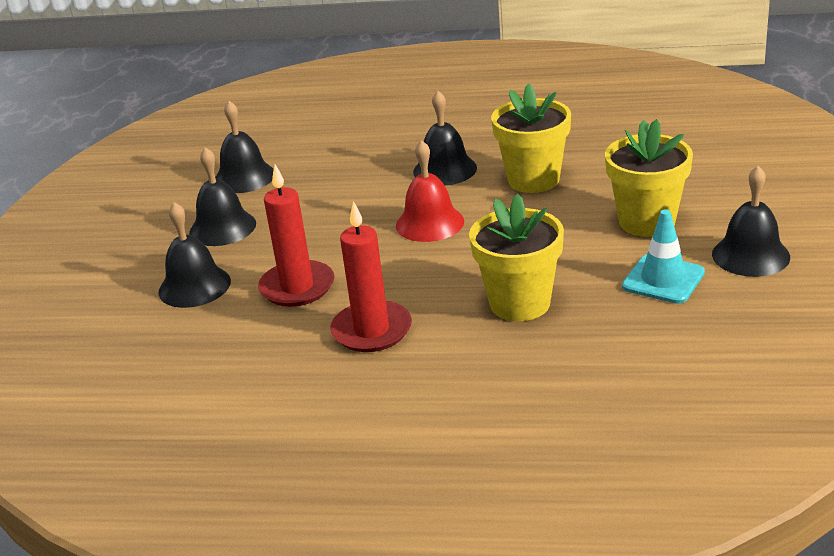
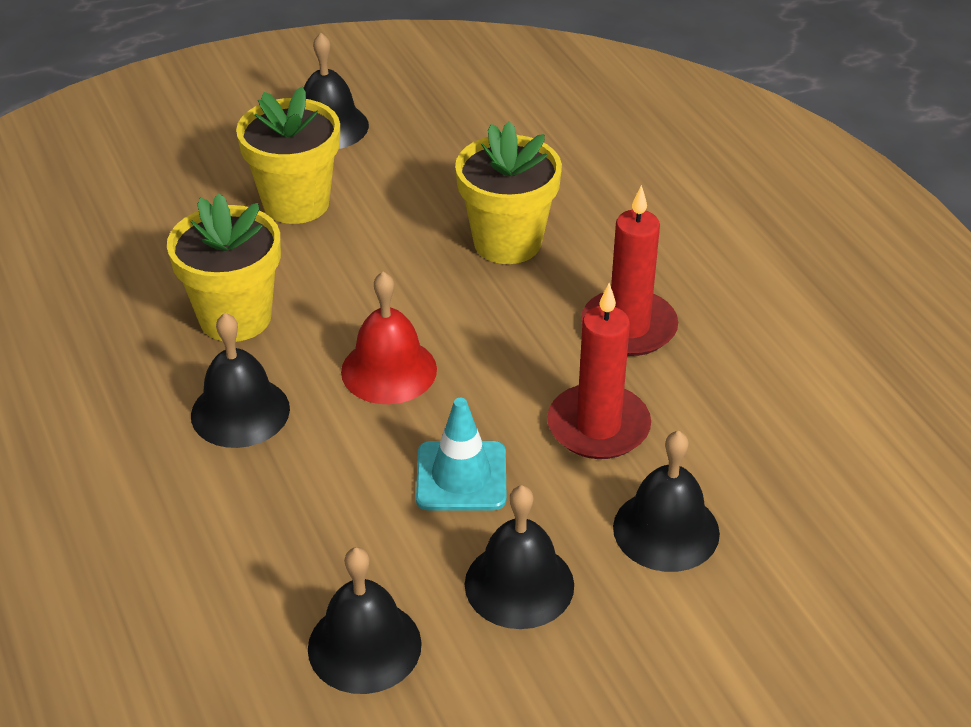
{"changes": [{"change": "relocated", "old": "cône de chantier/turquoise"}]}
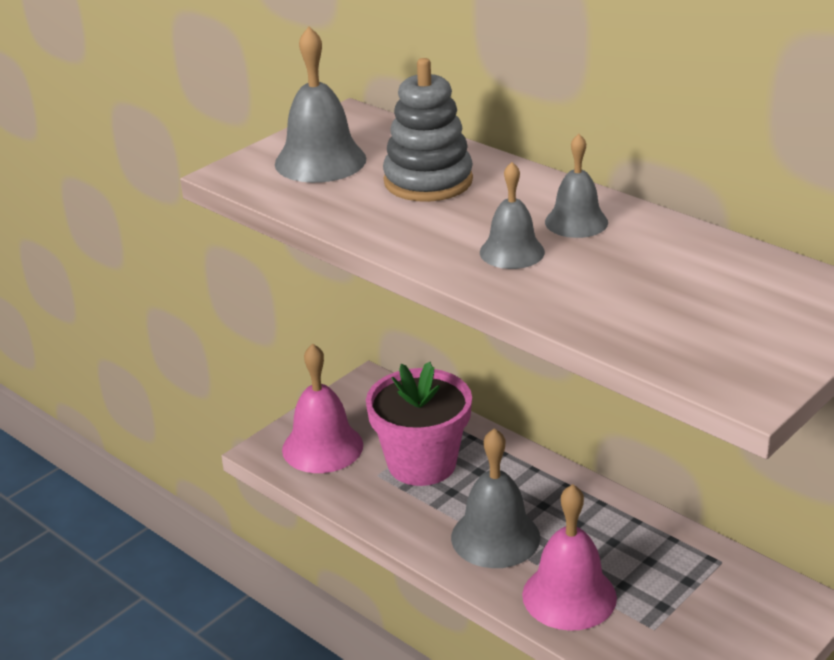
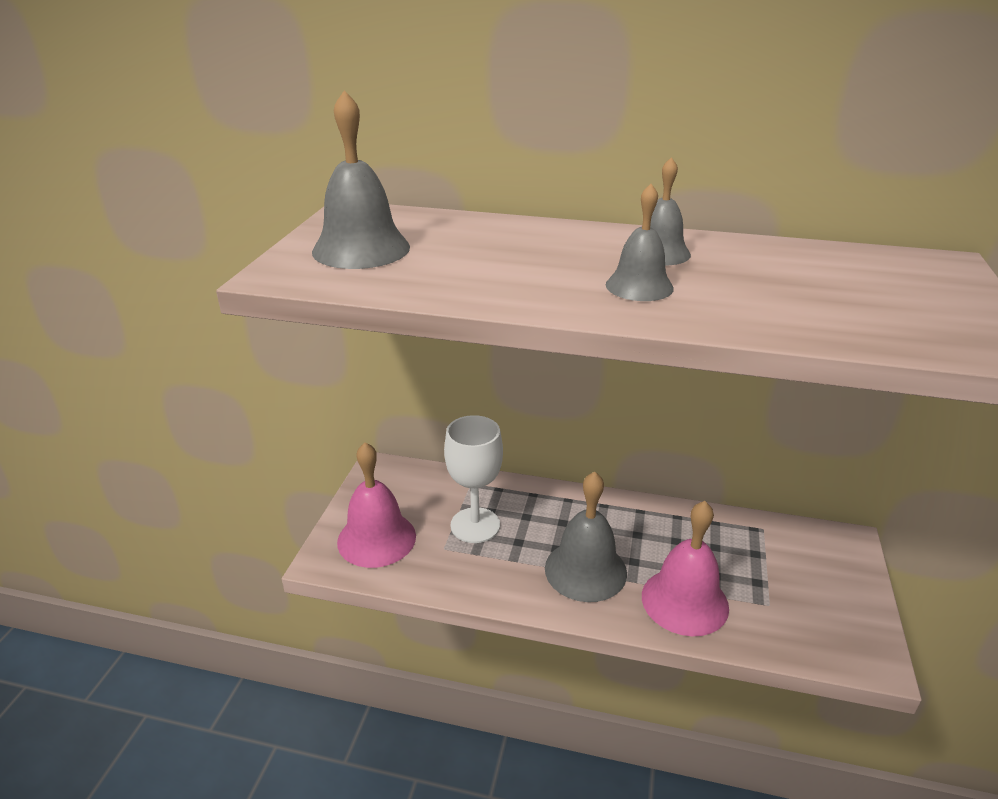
{"changes": [{"change": "exchanged", "old": "pot de fleurs/rose", "new": "verre à pied/blanc"}, {"change": "missing", "old": "jouet à empiler/gris"}]}
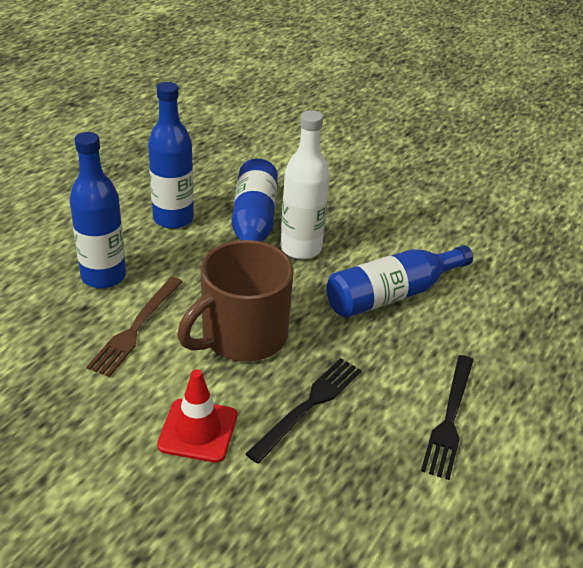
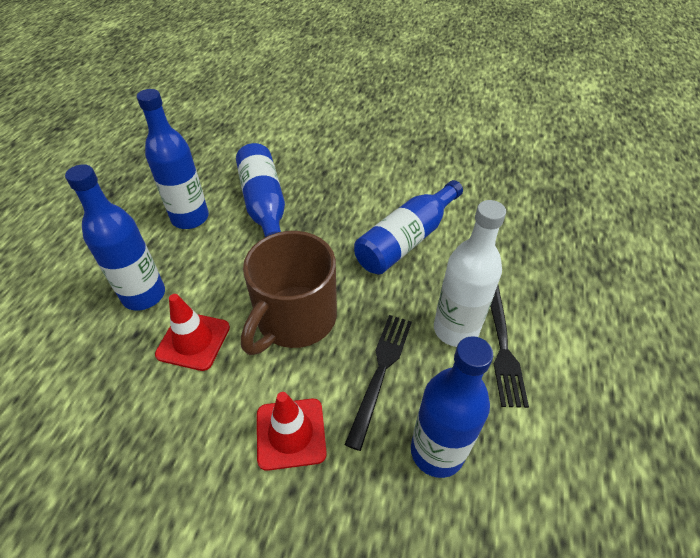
{"changes": [{"change": "exchanged", "old": "fourchette/marron", "new": "cône de chantier/rouge (no. 1 from left)"}, {"change": "appeared", "new": "bouteille/bleu (no. 5 from left)"}, {"change": "relocated", "old": "bouteille/blanc"}]}
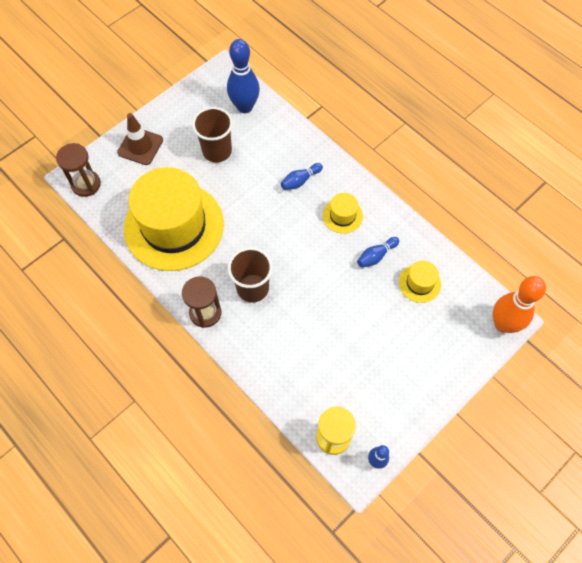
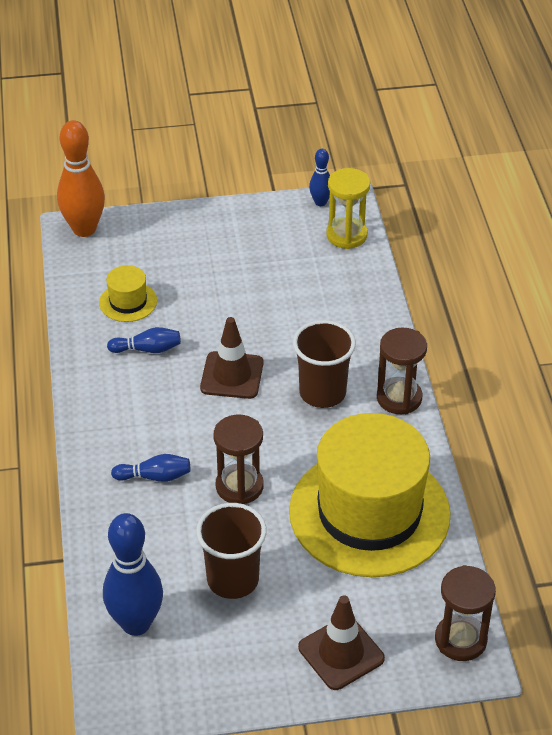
{"changes": [{"change": "appeared", "new": "cône de chantier/marron (no. 1 from left)"}, {"change": "appeared", "new": "sablier/marron (no. 1 from left)"}, {"change": "missing", "old": "chapeau/jaune (no. 2 from left)"}]}
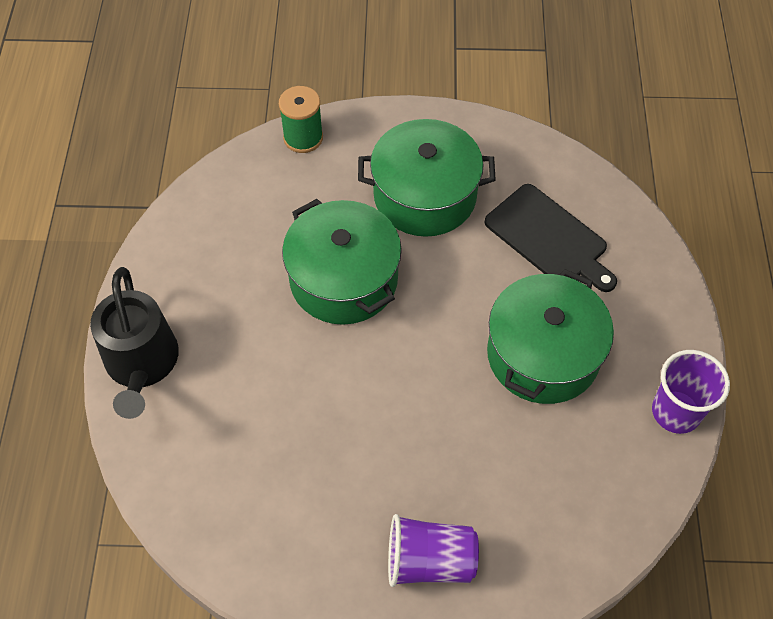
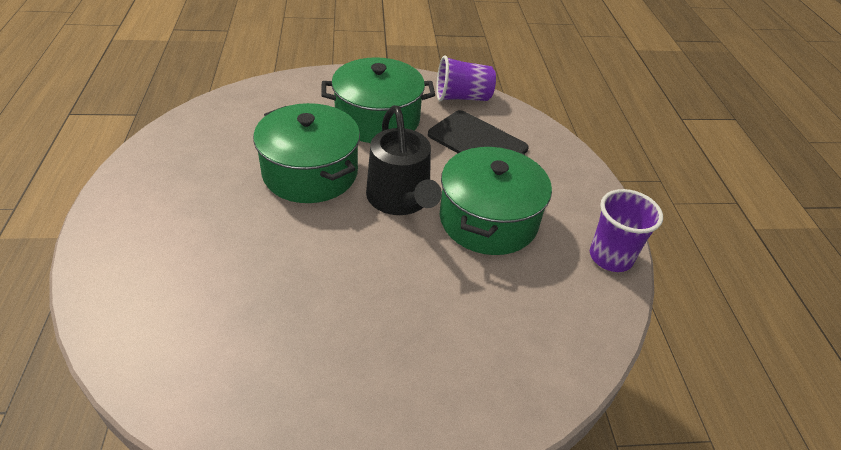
{"changes": [{"change": "relocated", "old": "arrosoir/noir"}, {"change": "relocated", "old": "gobelet/violet (no. 1 from left)"}, {"change": "missing", "old": "bobine/vert"}]}
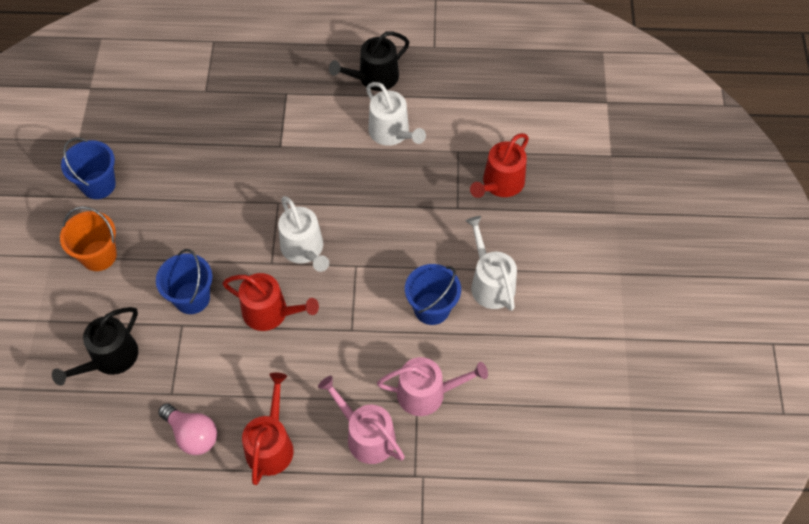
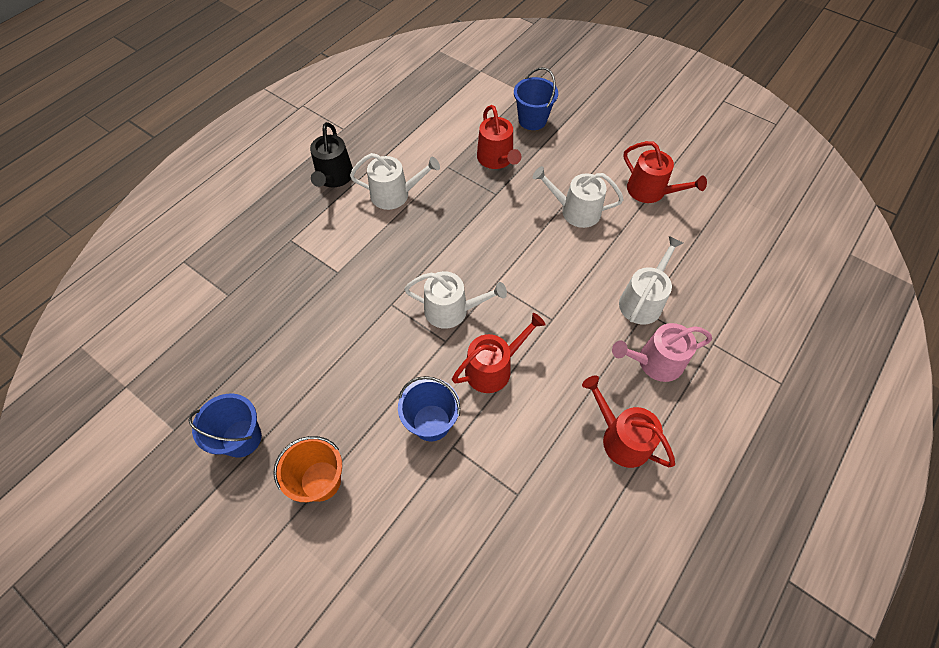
{"changes": [{"change": "relocated", "old": "seau/bleu (no. 3 from left)"}, {"change": "colour", "old": "arrosoir/rose (no. 2 from left)", "new": "arrosoir/blanc (no. 4 from left)"}, {"change": "appeared", "new": "arrosoir/rouge (no. 4 from left)"}, {"change": "missing", "old": "arrosoir/noir (no. 1 from left)"}, {"change": "missing", "old": "ampoule/rose"}]}
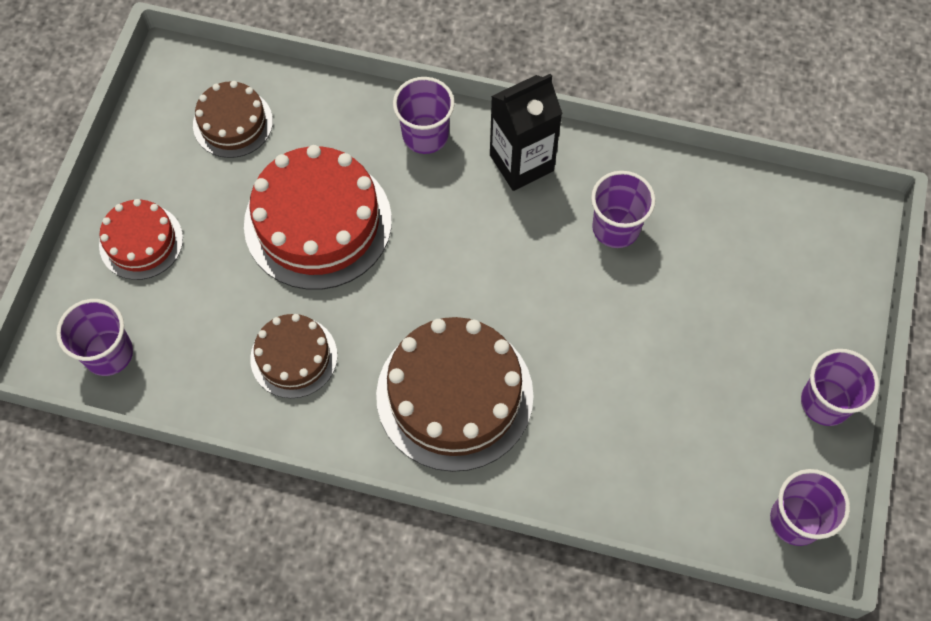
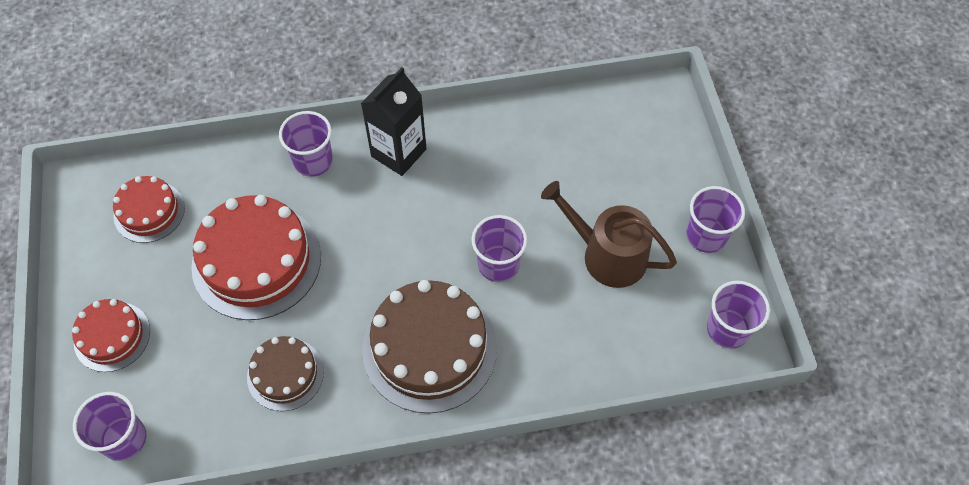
{"changes": [{"change": "colour", "old": "gâteau/marron (no. 1 from left)", "new": "gâteau/rouge (no. 2 from left)"}, {"change": "relocated", "old": "gobelet/violet (no. 3 from left)"}, {"change": "appeared", "new": "arrosoir/marron"}]}
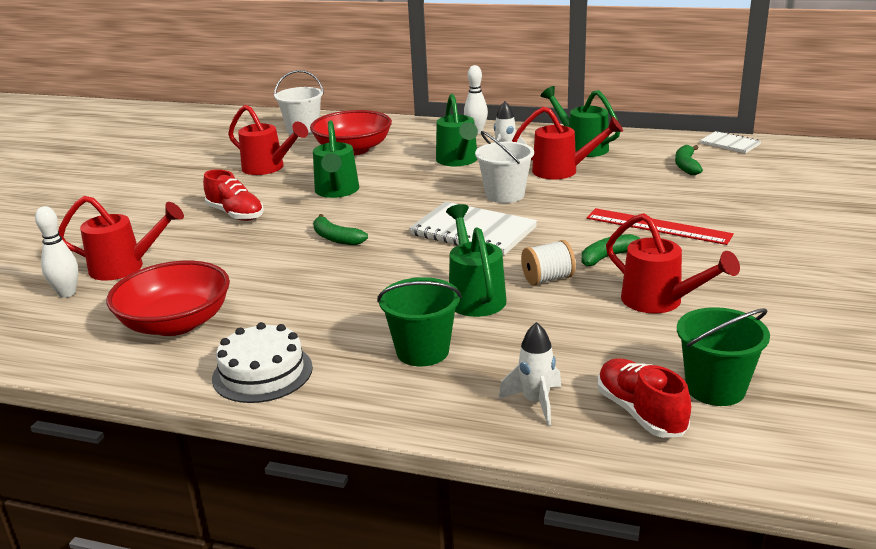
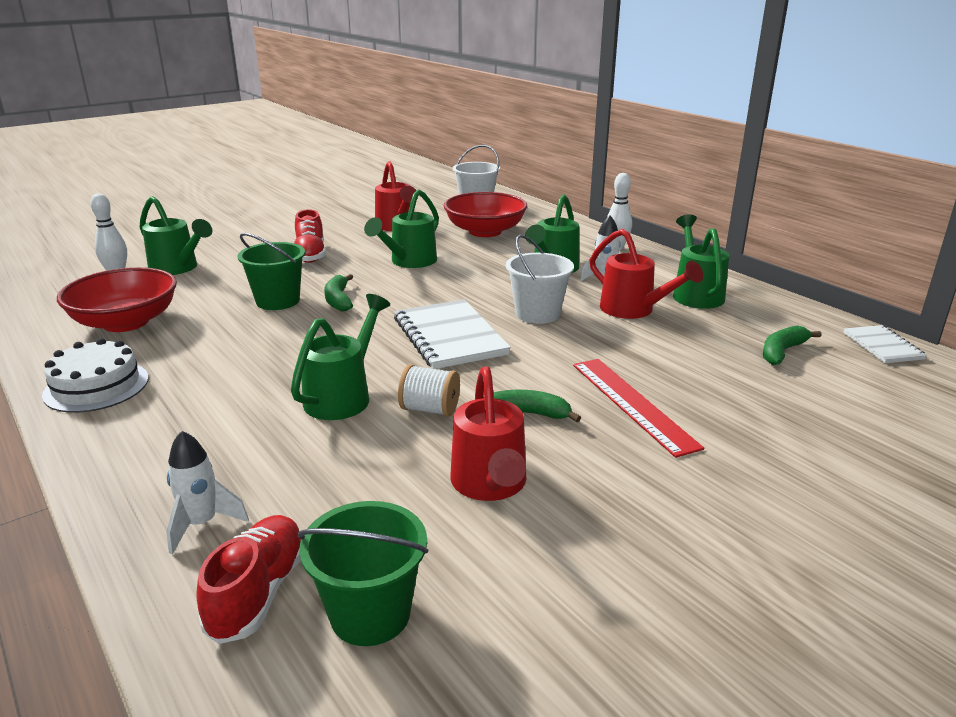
{"changes": [{"change": "colour", "old": "arrosoir/rouge (no. 1 from left)", "new": "arrosoir/vert (no. 1 from left)"}, {"change": "relocated", "old": "seau/vert (no. 1 from left)"}]}
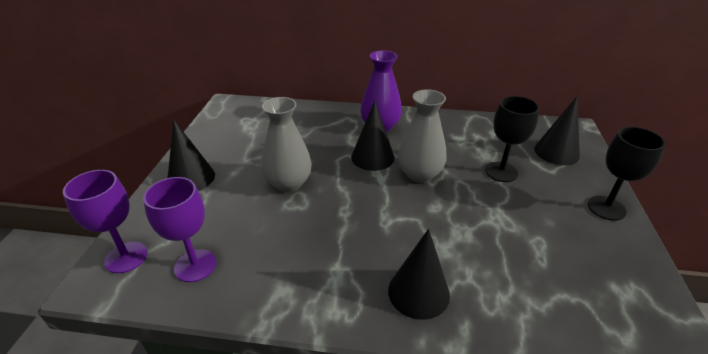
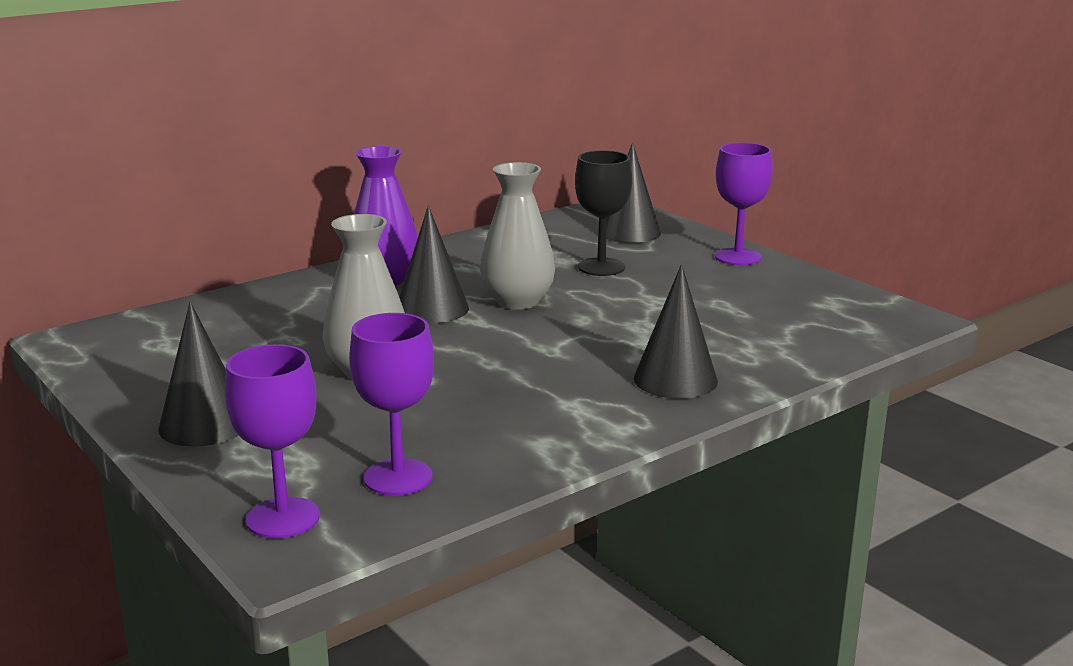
{"changes": [{"change": "colour", "old": "verre à pied/noir (no. 2 from left)", "new": "verre à pied/violet (no. 3 from left)"}]}
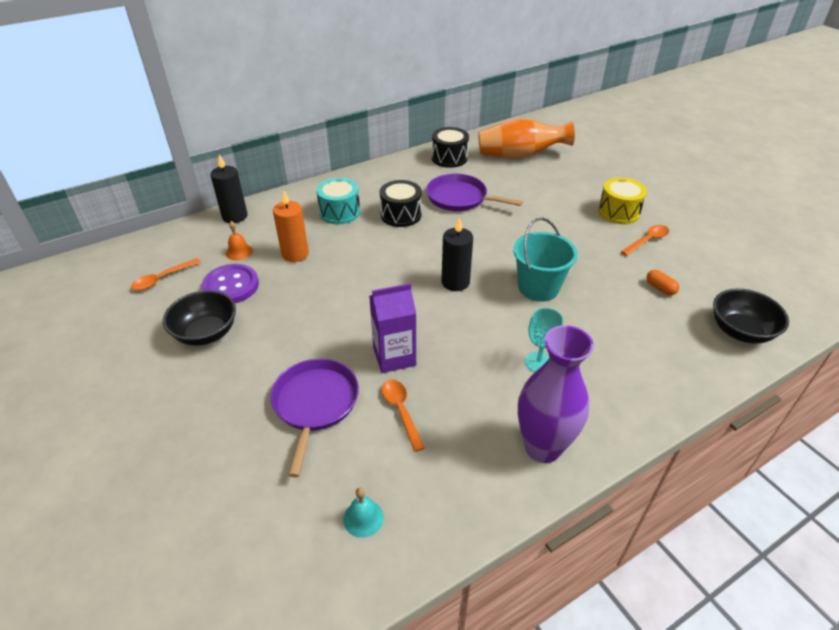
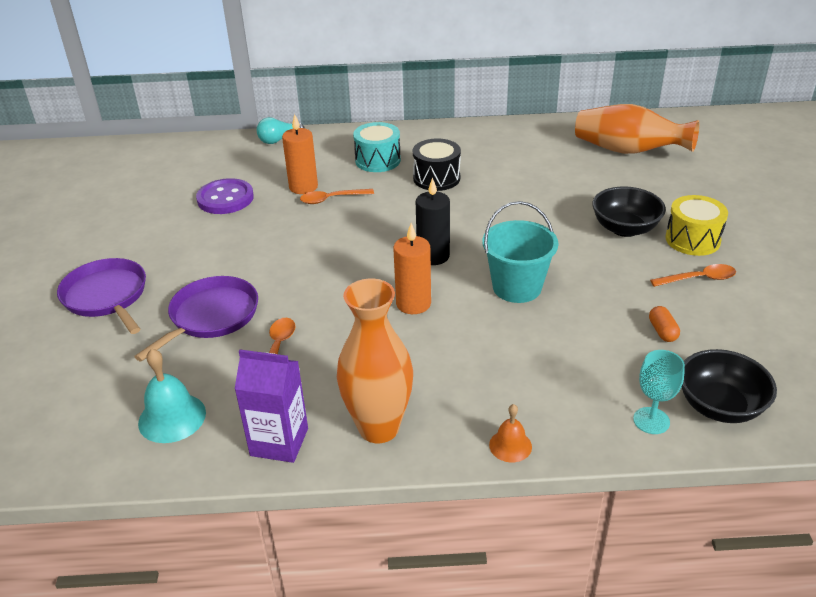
{"changes": [{"change": "relocated", "old": "poêle/violet (no. 2 from left in the first image)", "new": "poêle/violet (no. 1 from left)"}, {"change": "size", "old": "cloche/turquoise", "factor": 1.65}, {"change": "relocated", "old": "brique de lait/violet"}, {"change": "exchanged", "old": "bougie/noir (no. 1 from left)", "new": "ampoule/turquoise"}, {"change": "relocated", "old": "cuillère/orange (no. 1 from left in the first image)", "new": "cuillère/orange (no. 2 from left)"}, {"change": "colour", "old": "vase/violet", "new": "vase/orange (no. 1 from left)"}, {"change": "appeared", "new": "bougie/orange (no. 2 from left)"}, {"change": "relocated", "old": "cloche/orange"}, {"change": "relocated", "old": "bol/noir (no. 1 from left)"}, {"change": "relocated", "old": "verre à pied/turquoise"}, {"change": "missing", "old": "tambour/noir (no. 2 from left)"}]}
